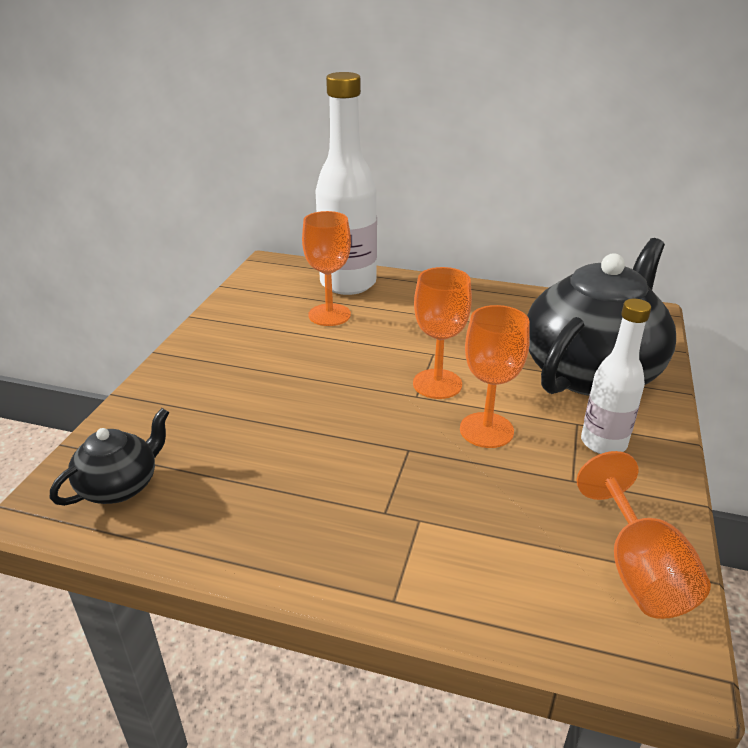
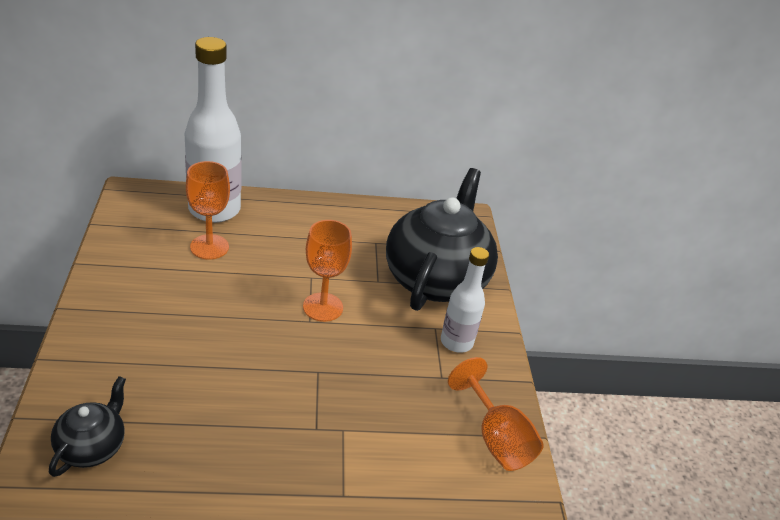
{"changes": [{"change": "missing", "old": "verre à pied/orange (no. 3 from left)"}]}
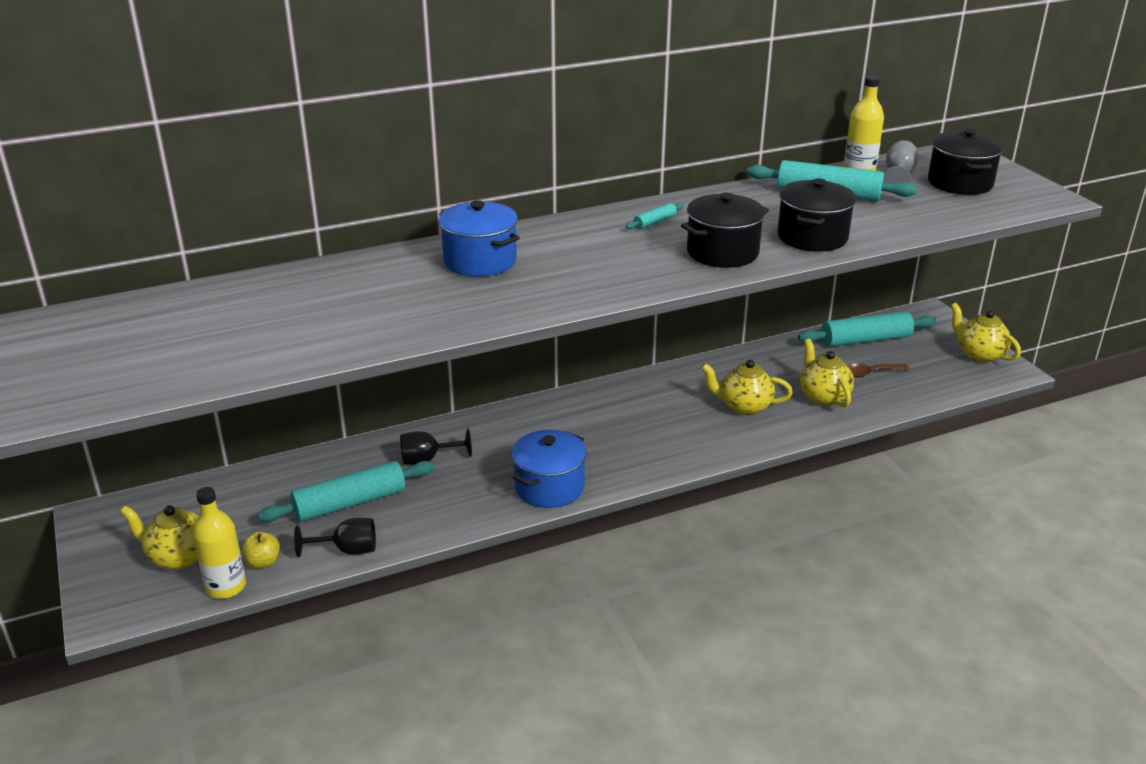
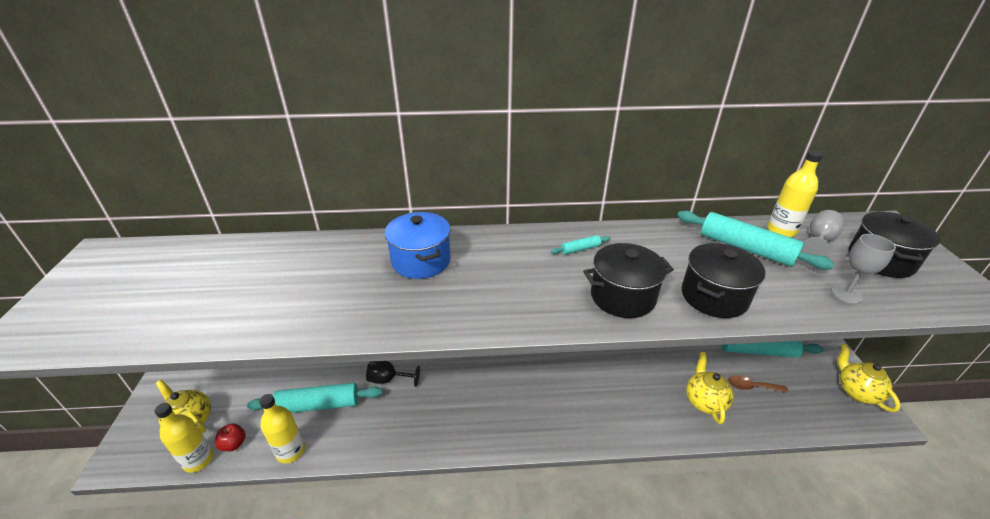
{"changes": [{"change": "colour", "old": "pomme/jaune", "new": "pomme/rouge"}, {"change": "exchanged", "old": "verre à pied/noir (no. 1 from left)", "new": "bouteille/jaune (no. 2 from left)"}, {"change": "appeared", "new": "verre à pied/gris (no. 2 from left)"}, {"change": "missing", "old": "marmite/bleu (no. 2 from left)"}, {"change": "missing", "old": "théière/jaune (no. 2 from left)"}]}
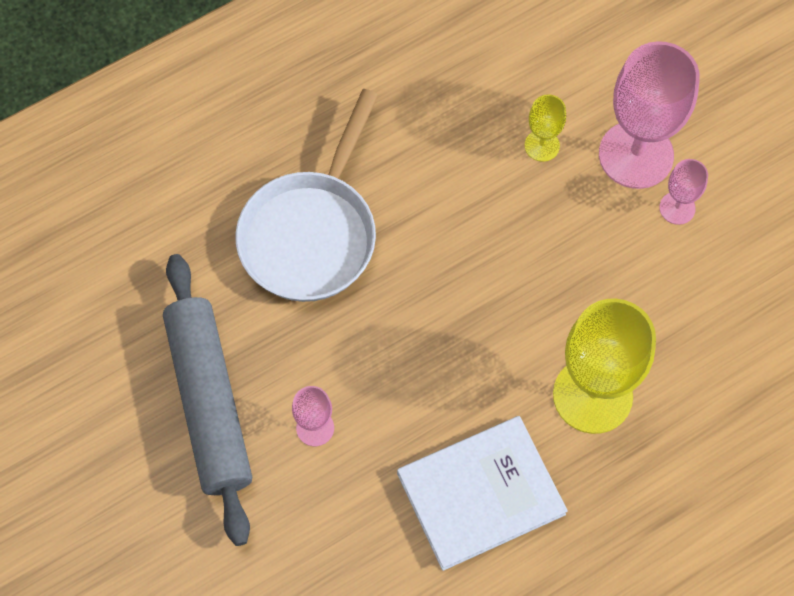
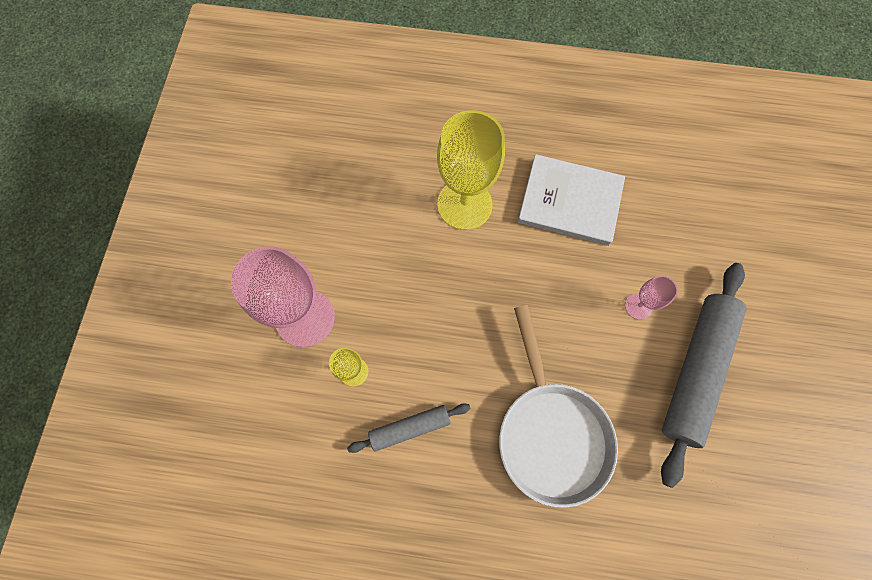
{"changes": [{"change": "appeared", "new": "rouleau à pâtisserie/gris (no. 1 from left)"}, {"change": "spun", "old": "poêle/blanc", "degrees": 105}, {"change": "missing", "old": "verre à pied/rose (no. 3 from left)"}]}
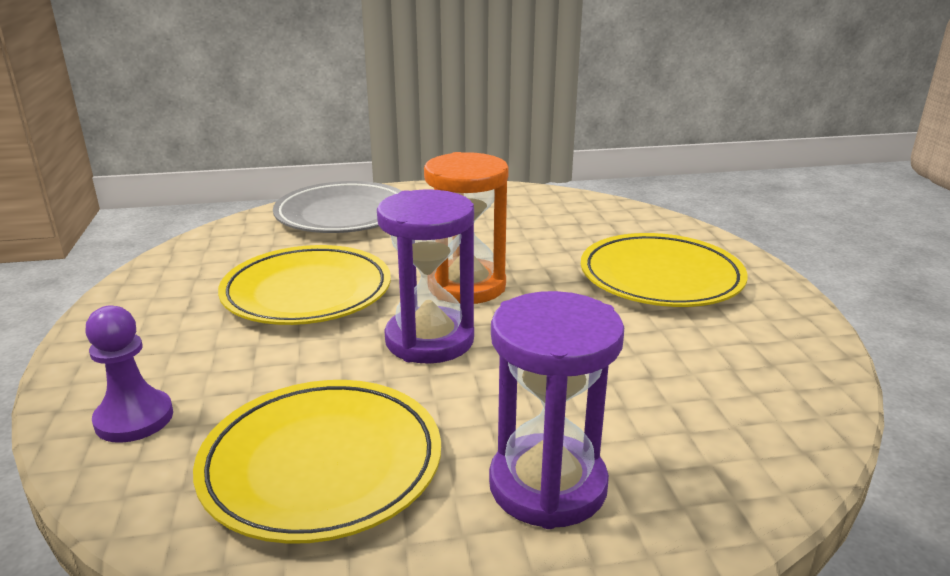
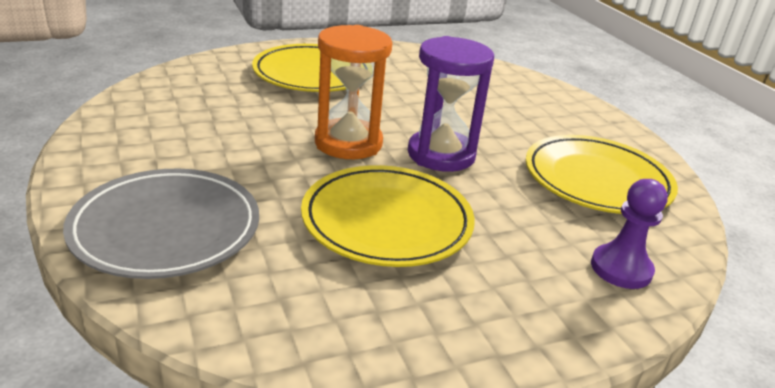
{"changes": [{"change": "missing", "old": "sablier/violet (no. 2 from left)"}]}
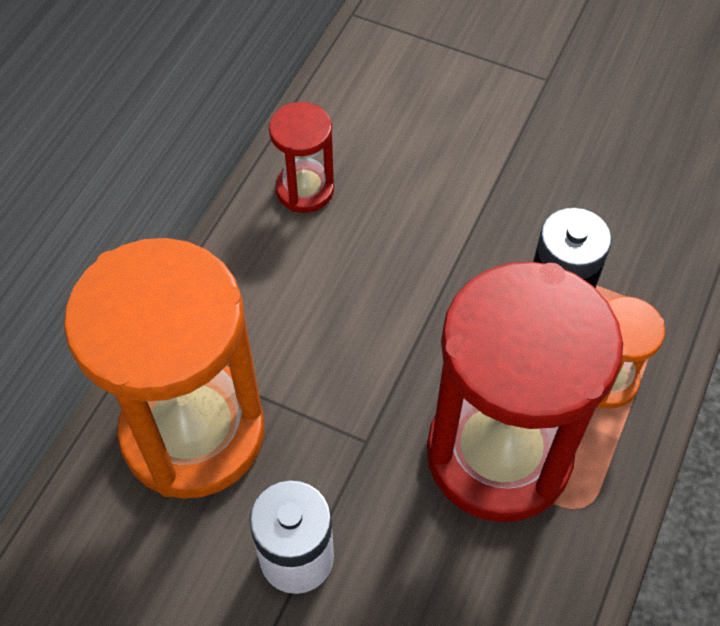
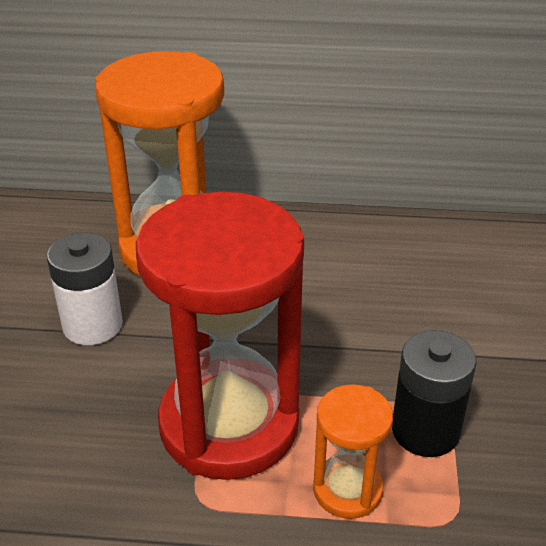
{"changes": [{"change": "missing", "old": "sablier/rouge (no. 1 from left)"}]}
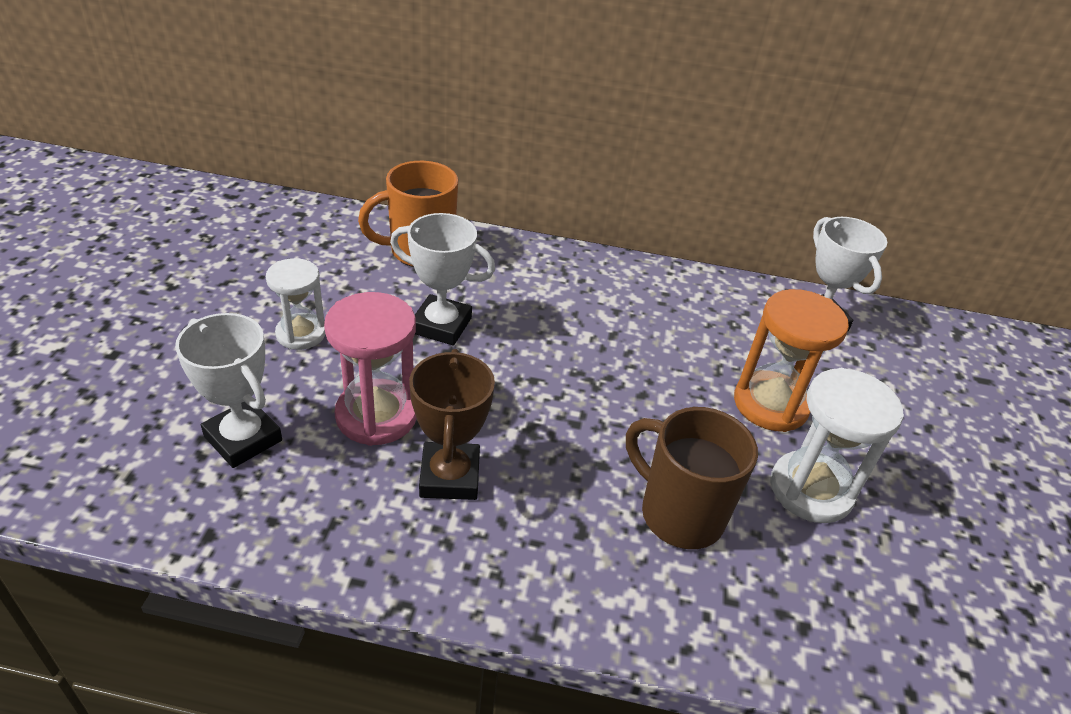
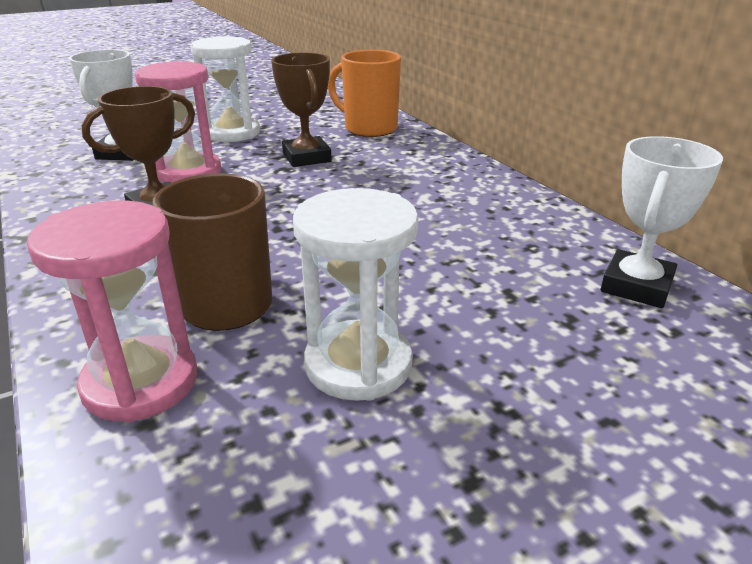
{"changes": [{"change": "appeared", "new": "sablier/rose (no. 1 from left)"}, {"change": "size", "old": "sablier/blanc (no. 1 from left)", "factor": 1.52}, {"change": "colour", "old": "trophée/blanc (no. 2 from left)", "new": "trophée/marron (no. 2 from left)"}, {"change": "missing", "old": "sablier/orange"}]}
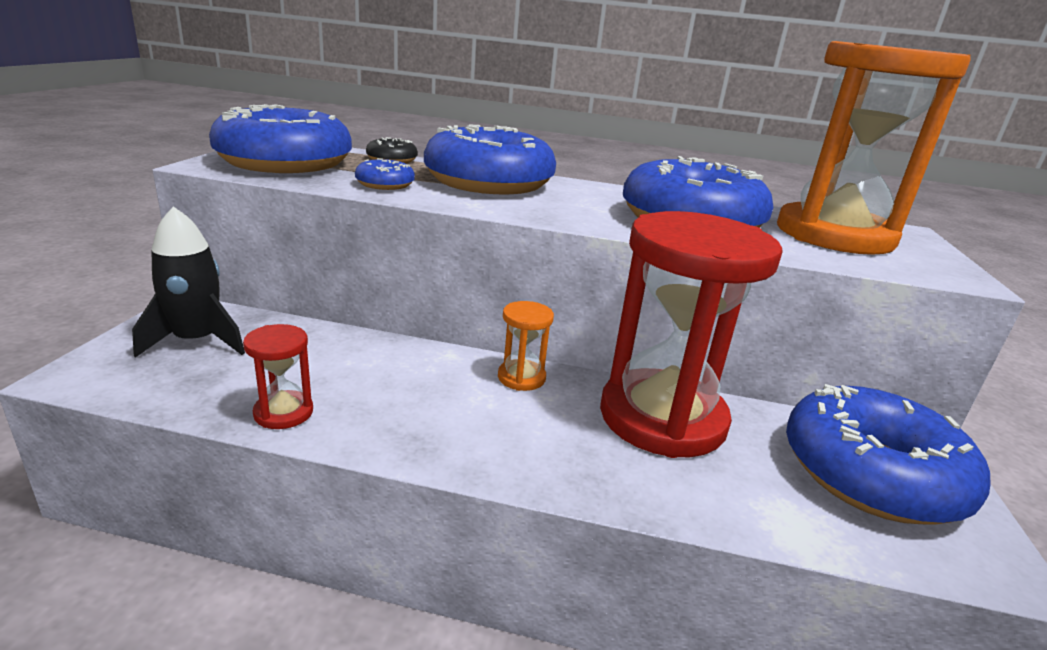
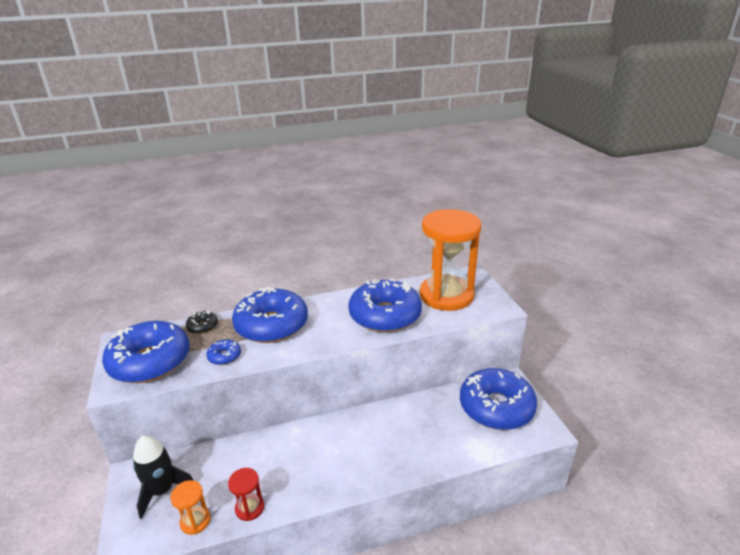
{"changes": [{"change": "relocated", "old": "sablier/orange (no. 1 from left)"}, {"change": "missing", "old": "sablier/rouge (no. 2 from left)"}]}
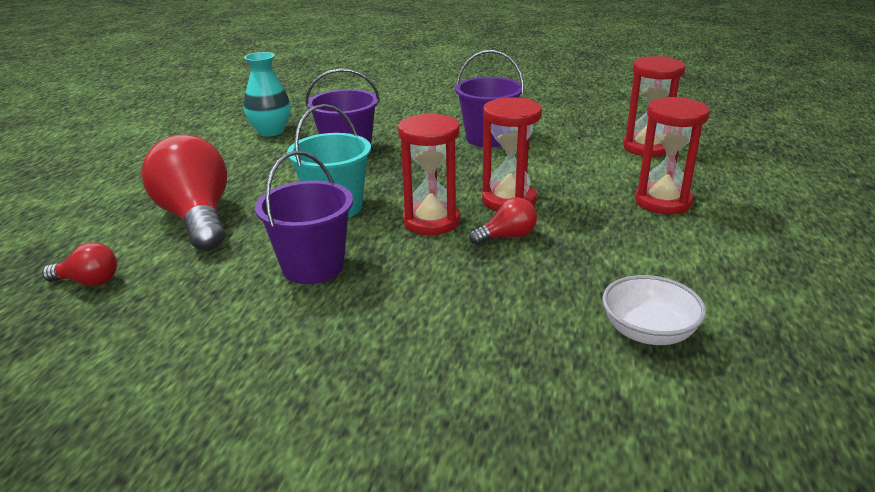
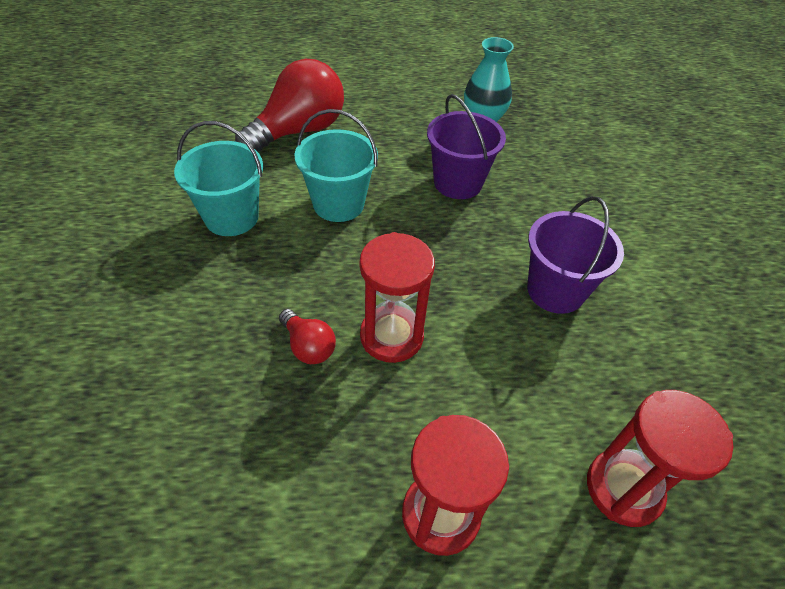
{"changes": [{"change": "colour", "old": "seau/violet (no. 1 from left)", "new": "seau/turquoise (no. 1 from left)"}, {"change": "missing", "old": "ampoule/rouge (no. 1 from left)"}, {"change": "missing", "old": "sablier/rouge (no. 1 from left)"}, {"change": "missing", "old": "bol/blanc"}]}
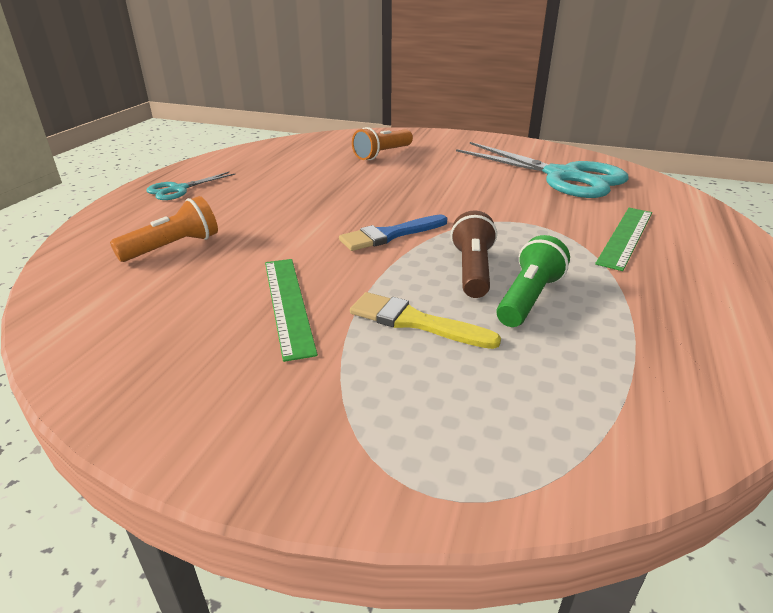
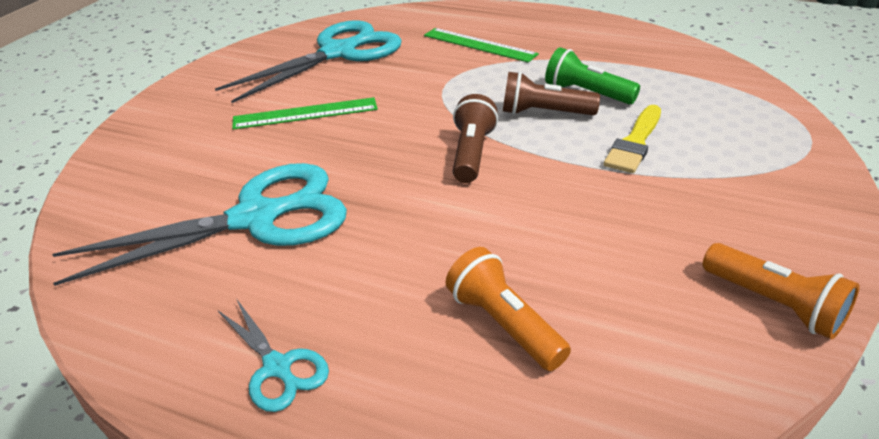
{"changes": [{"change": "appeared", "new": "ciseaux/turquoise (no. 1 from left)"}, {"change": "relocated", "old": "règle/vert (no. 1 from left)"}, {"change": "exchanged", "old": "pinceau/bleu", "new": "lampe de poche/marron (no. 1 from left)"}, {"change": "relocated", "old": "lampe de poche/orange (no. 2 from left)"}]}
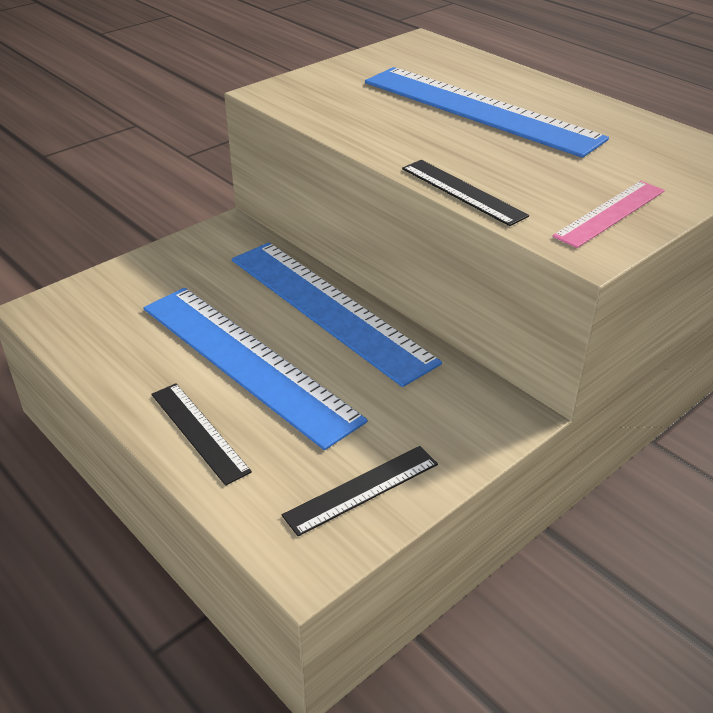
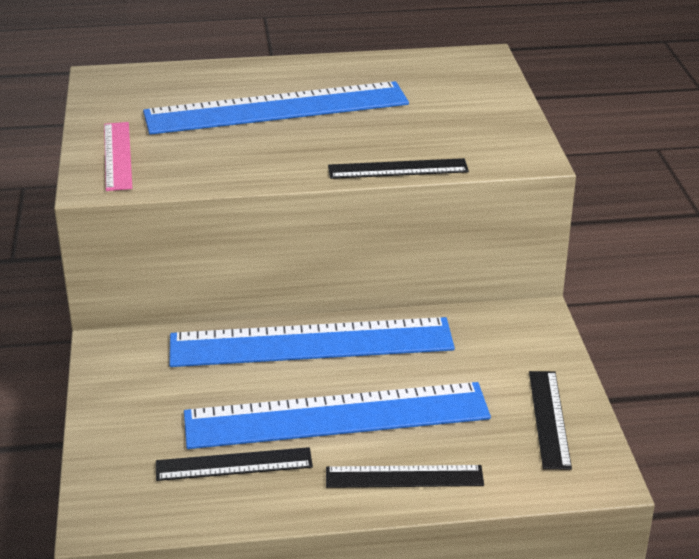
{"changes": [{"change": "relocated", "old": "règle/rose"}, {"change": "appeared", "new": "règle/noir (no. 1 from left)"}]}
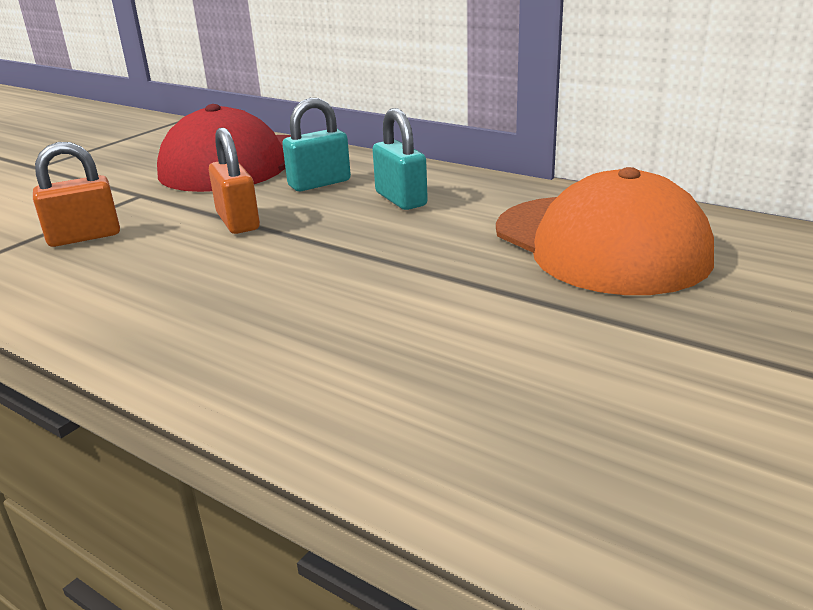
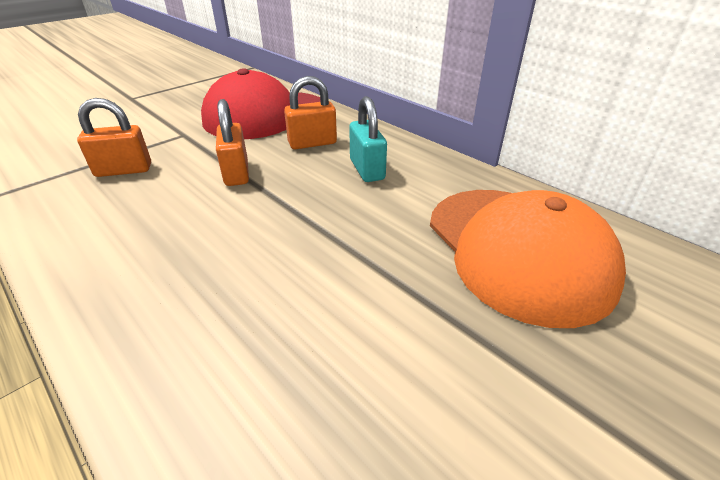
{"changes": [{"change": "colour", "old": "cadenas/turquoise (no. 1 from left)", "new": "cadenas/orange (no. 3 from left)"}]}
